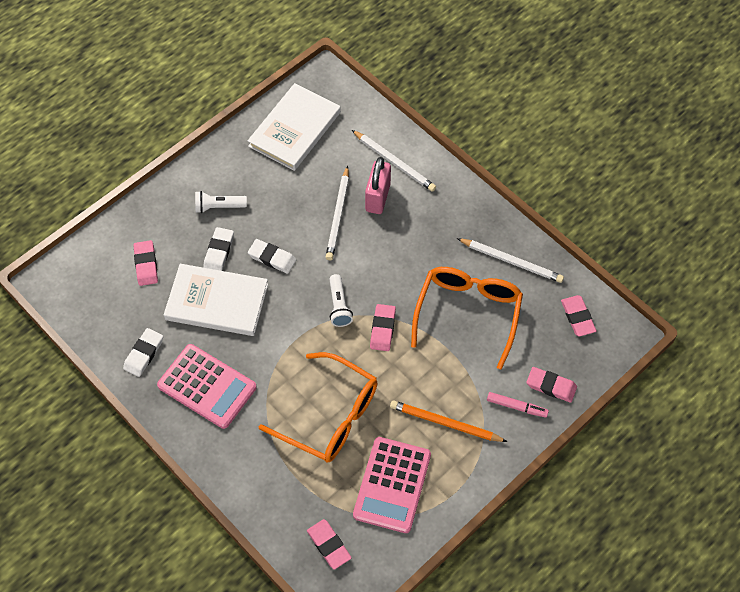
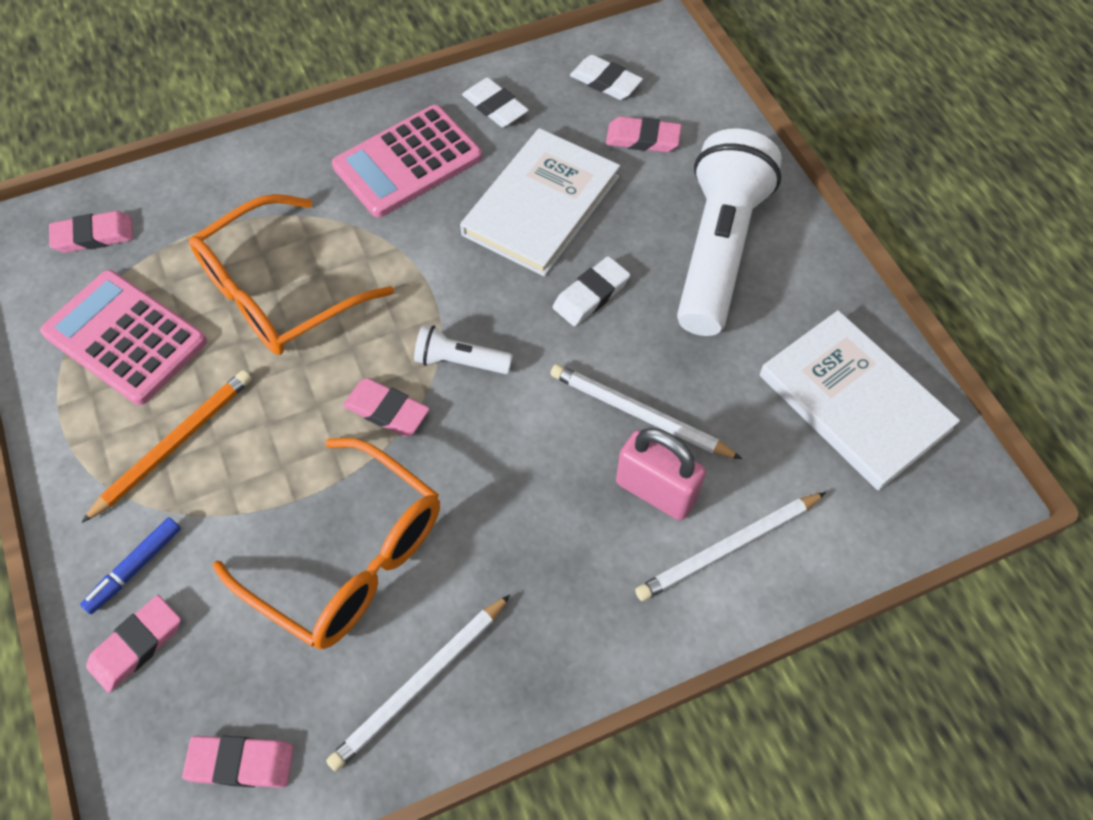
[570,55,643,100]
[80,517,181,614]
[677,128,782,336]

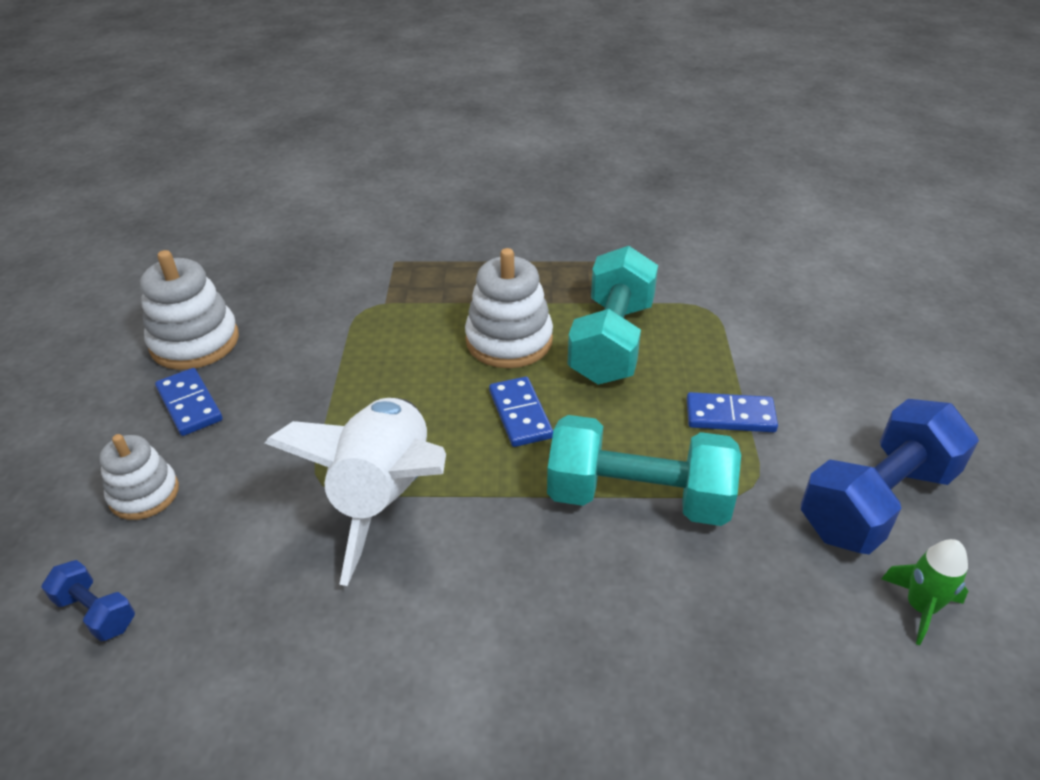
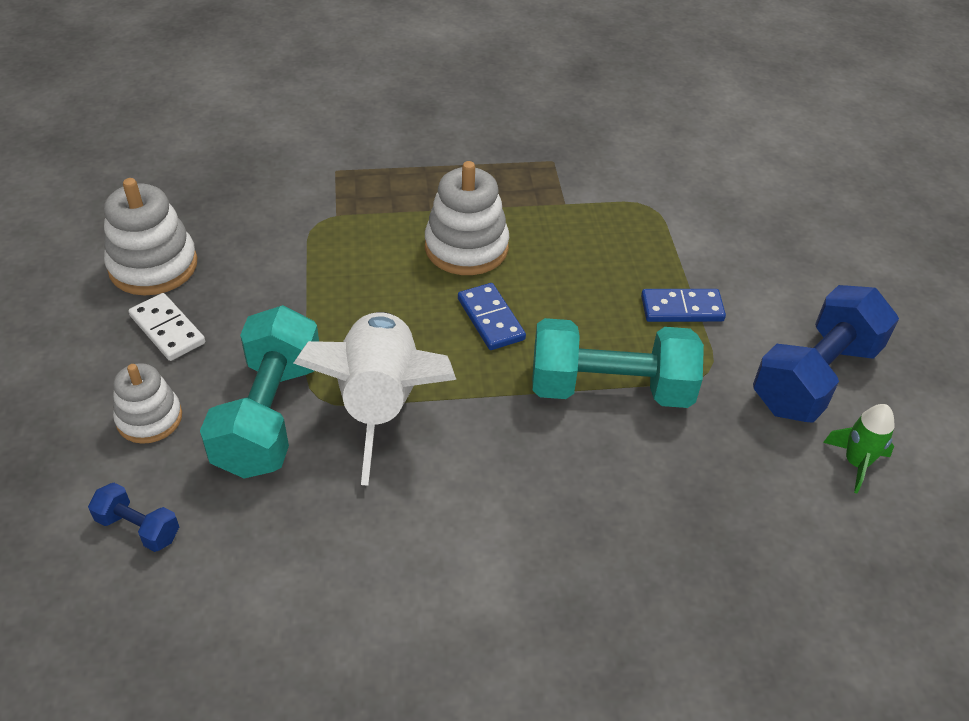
[200,305,319,478]
[129,293,205,361]

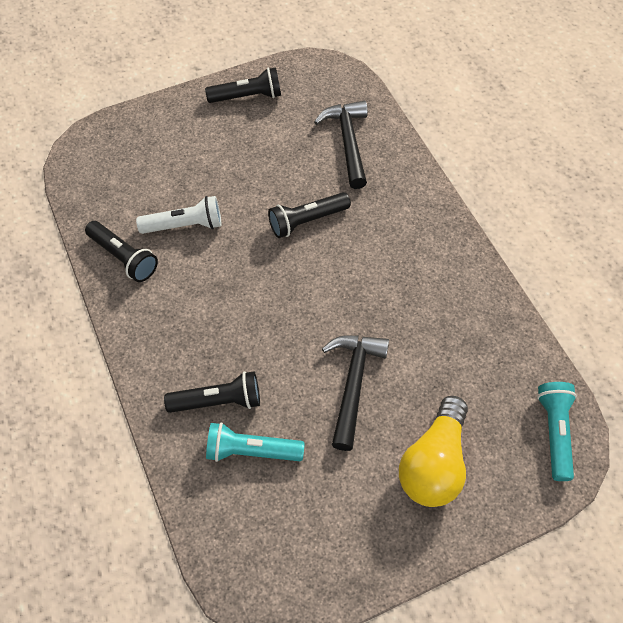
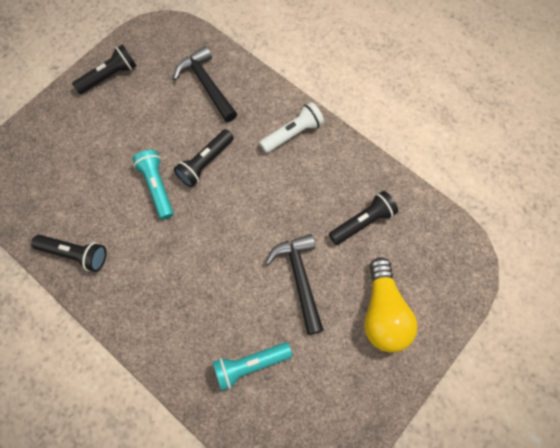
[259,102,324,153]
[329,191,398,245]
[132,150,174,220]

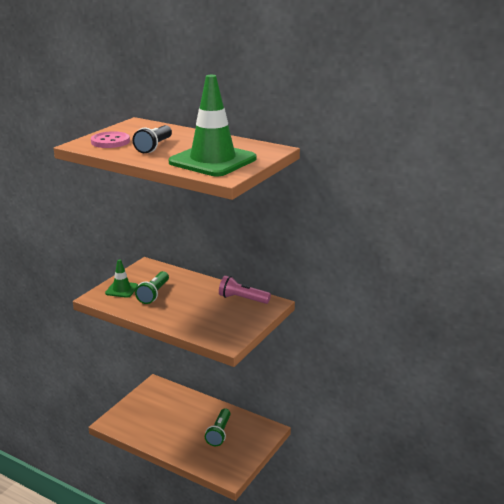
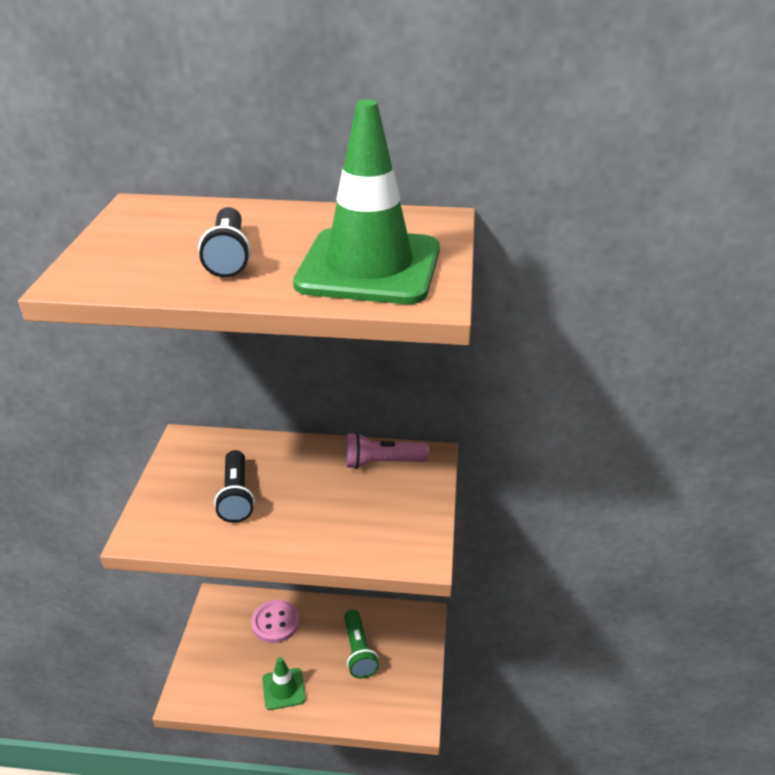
[251,600,300,643]
[262,657,306,710]
[214,450,255,523]

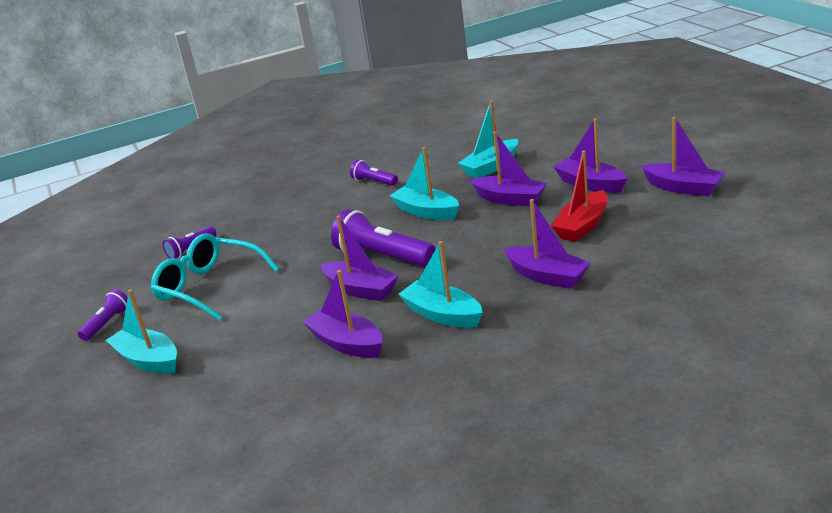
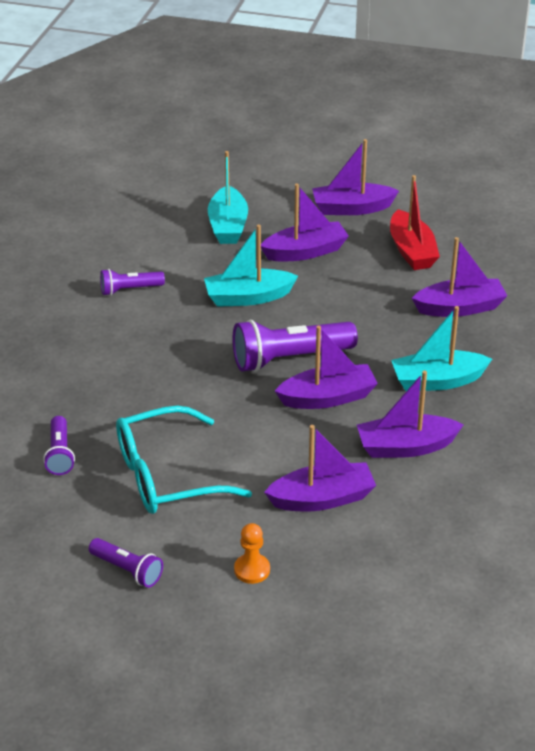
[264,425,376,512]
[234,523,270,584]
[89,538,163,588]

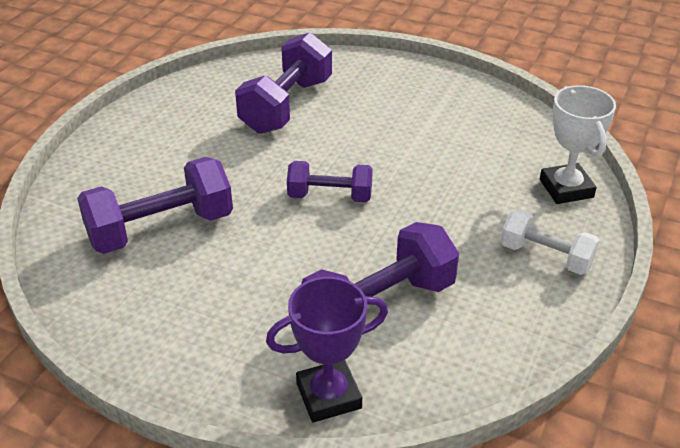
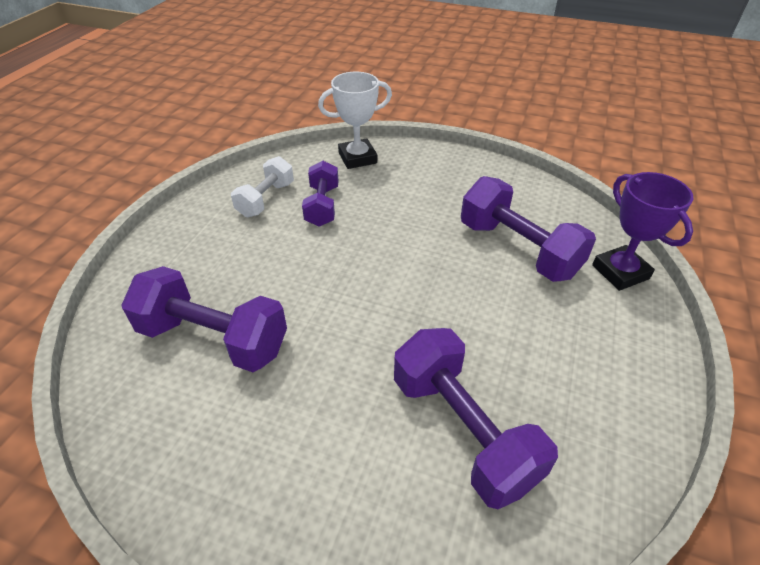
[302,161,339,227]
[231,156,294,217]

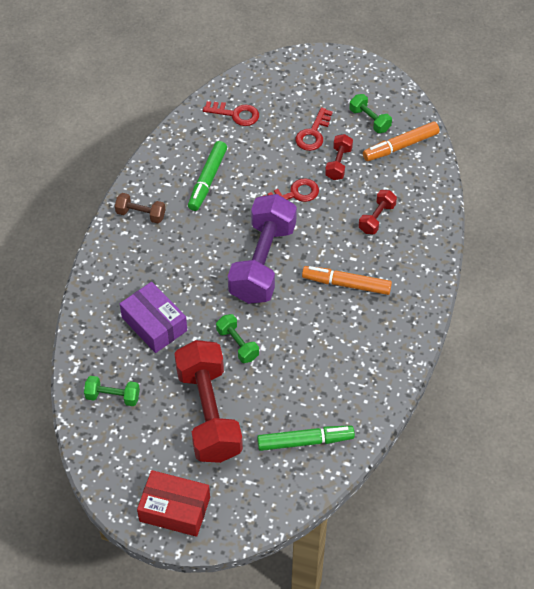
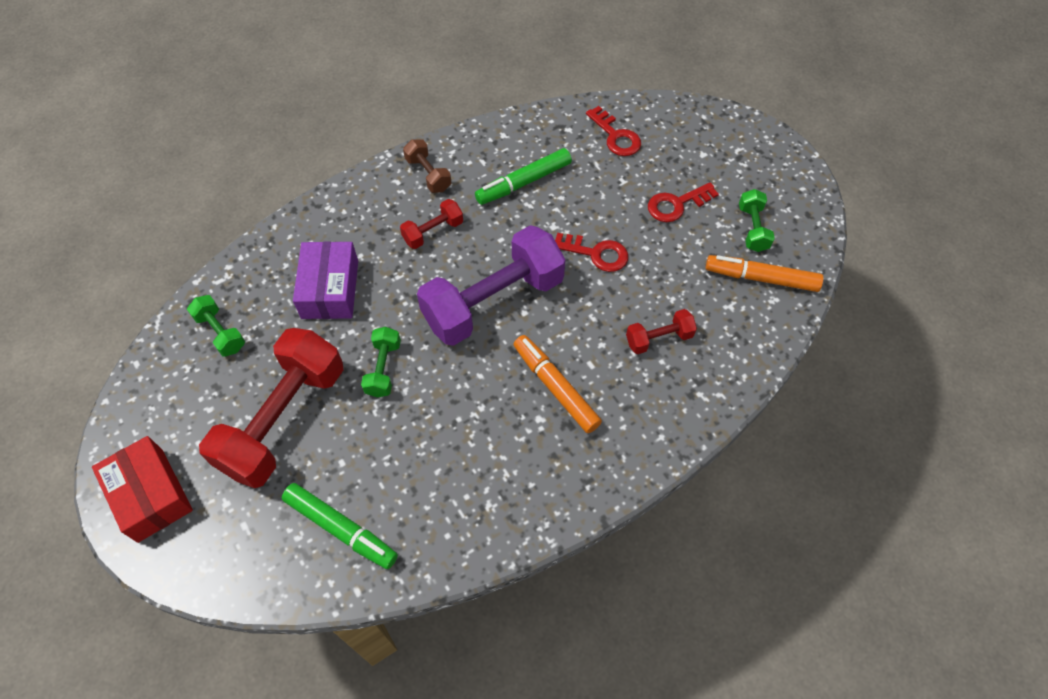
[400,199,463,249]

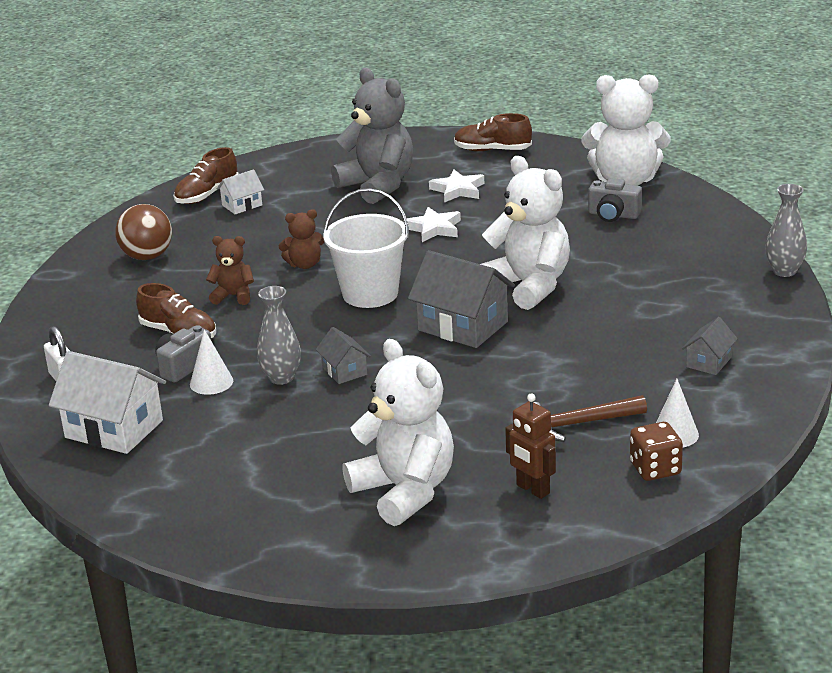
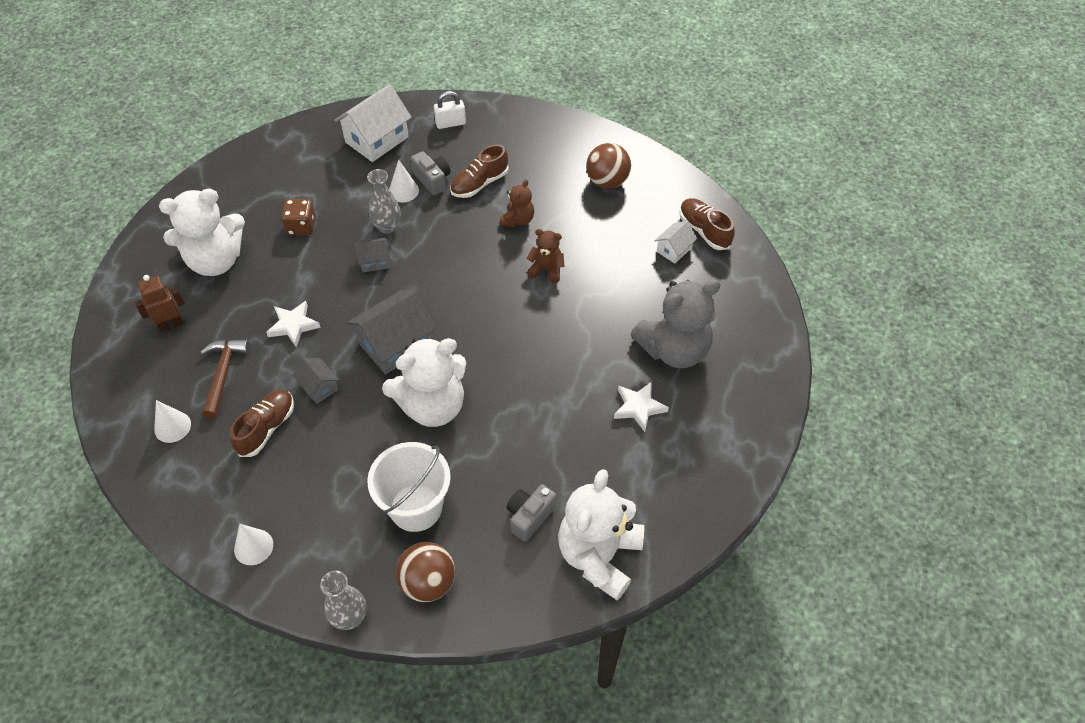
[234,524,273,565]
[396,542,455,602]
[367,442,451,532]
[266,301,321,347]
[230,389,294,457]
[281,199,316,235]
[293,358,339,404]
[655,221,697,263]
[526,229,565,283]

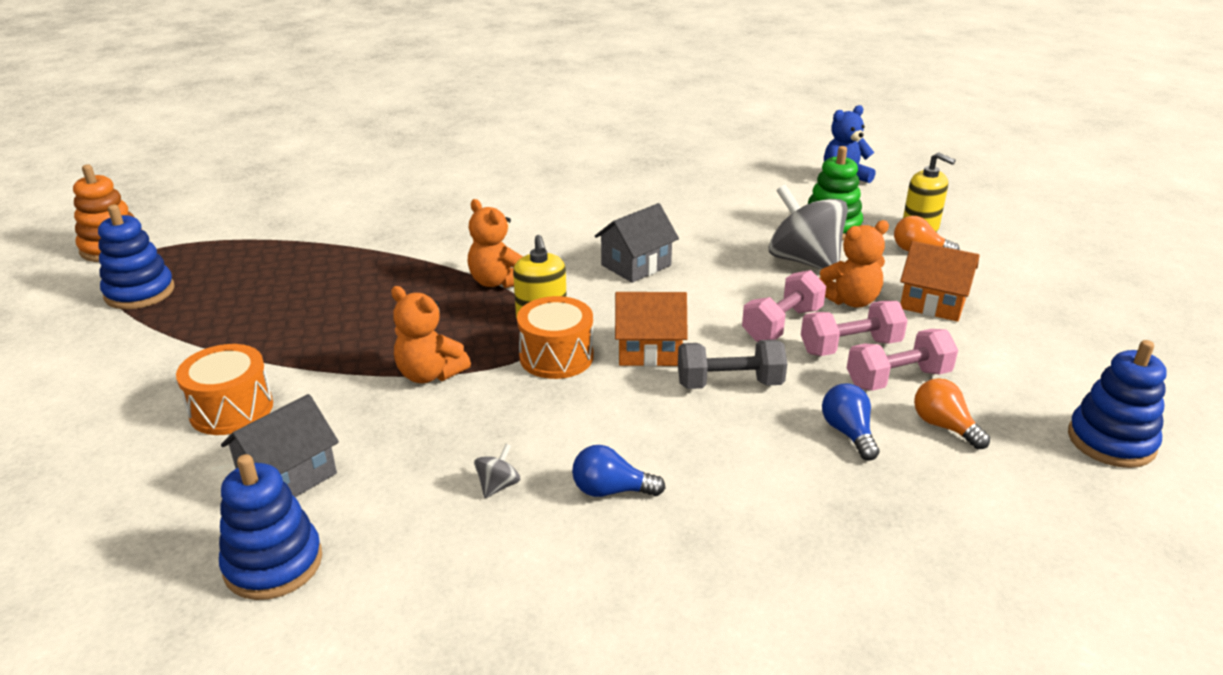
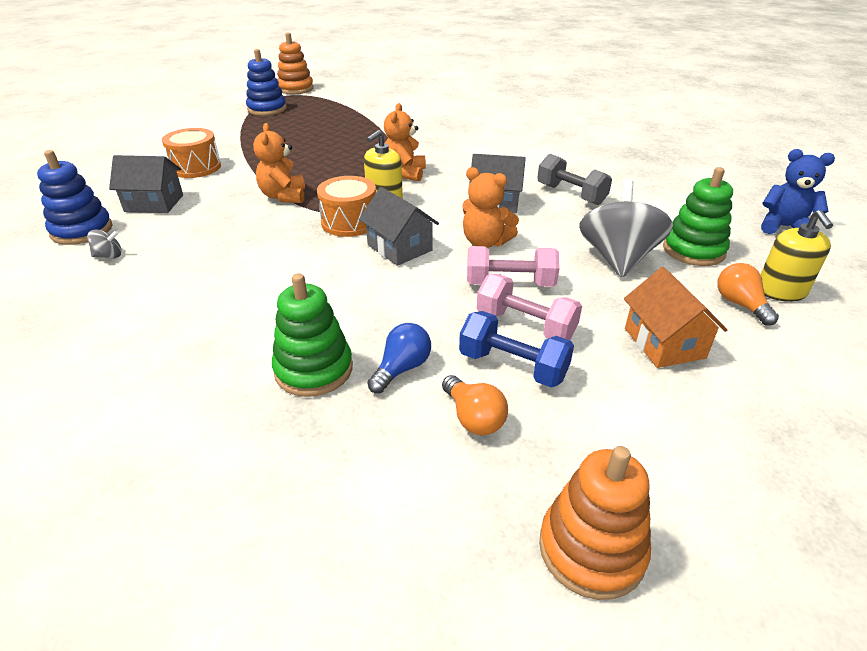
[572,445,665,497] (first image)
[272,273,353,397]
[87,229,122,259]
[537,154,612,205]
[462,167,519,248]
[359,187,439,266]
[459,311,574,387]
[539,446,651,600]
[442,375,508,435]

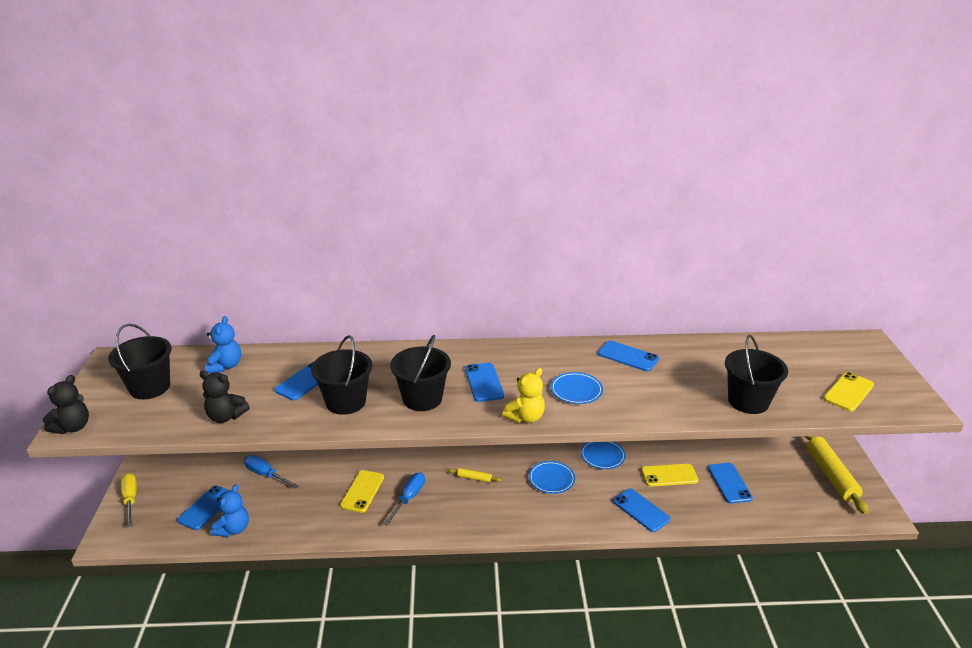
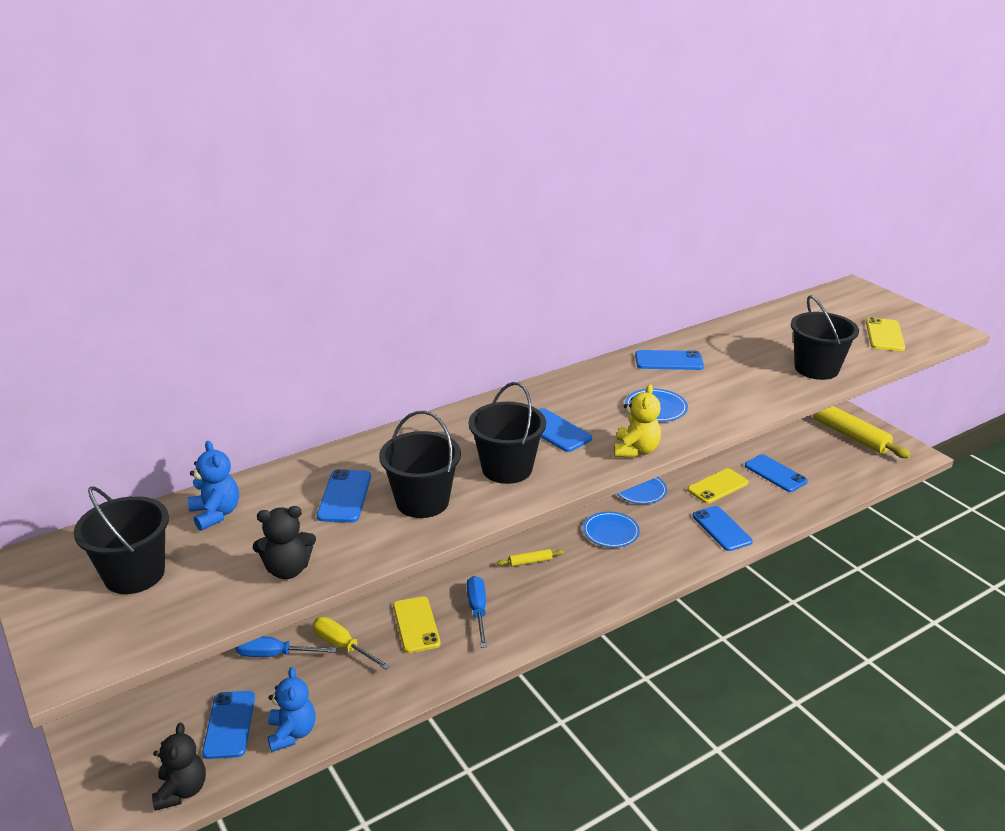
[152,723,206,811]
[313,617,390,670]
[693,506,753,551]

